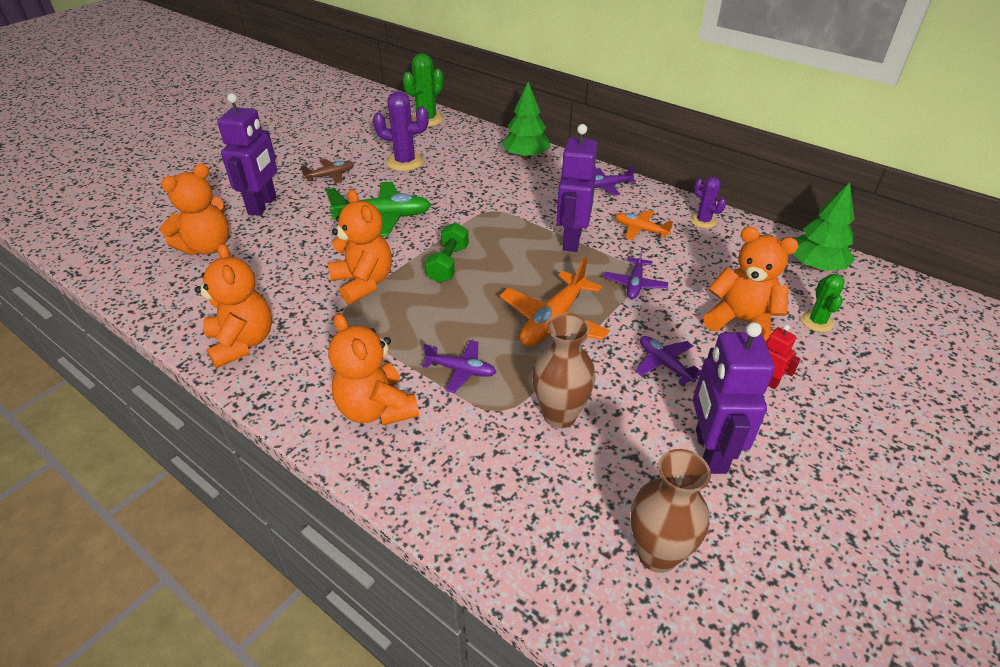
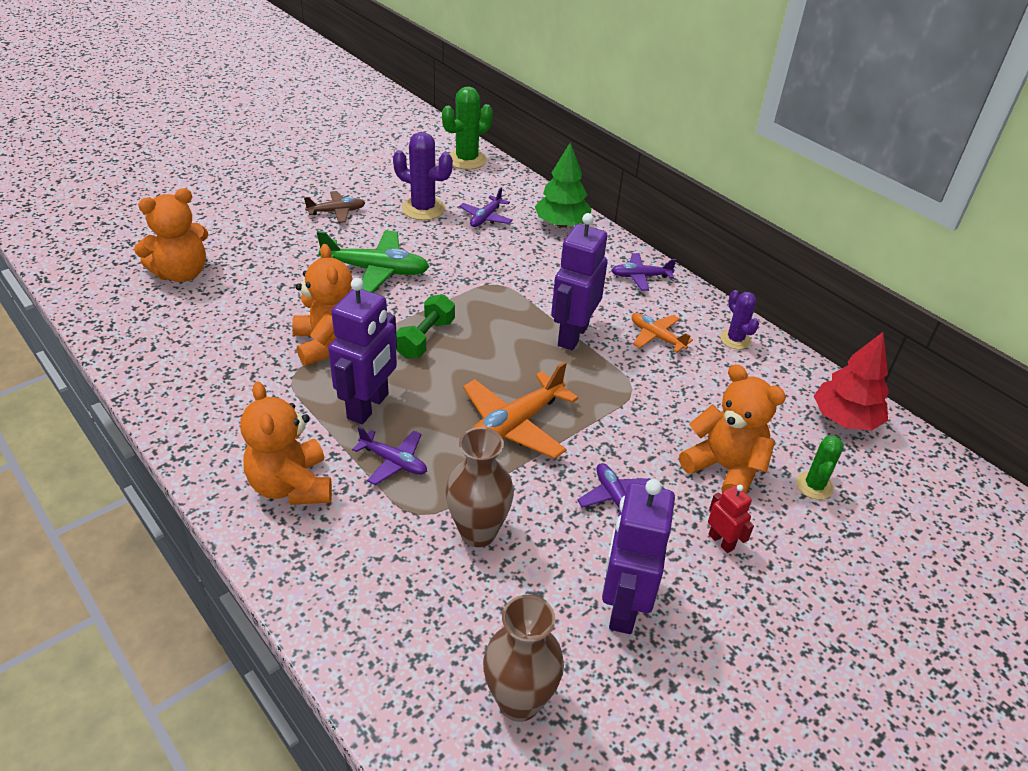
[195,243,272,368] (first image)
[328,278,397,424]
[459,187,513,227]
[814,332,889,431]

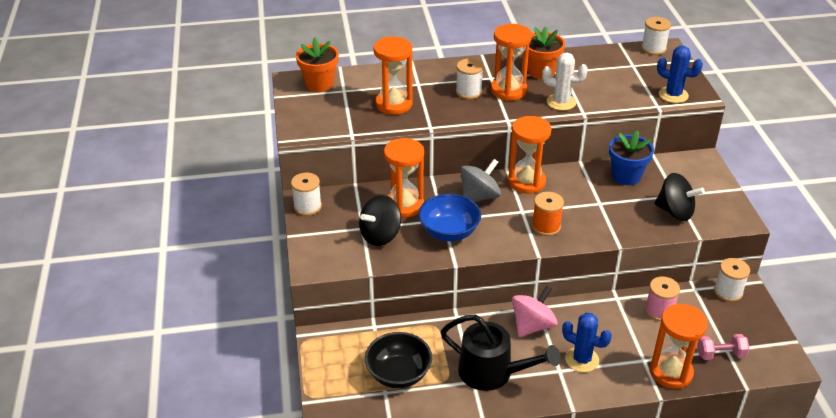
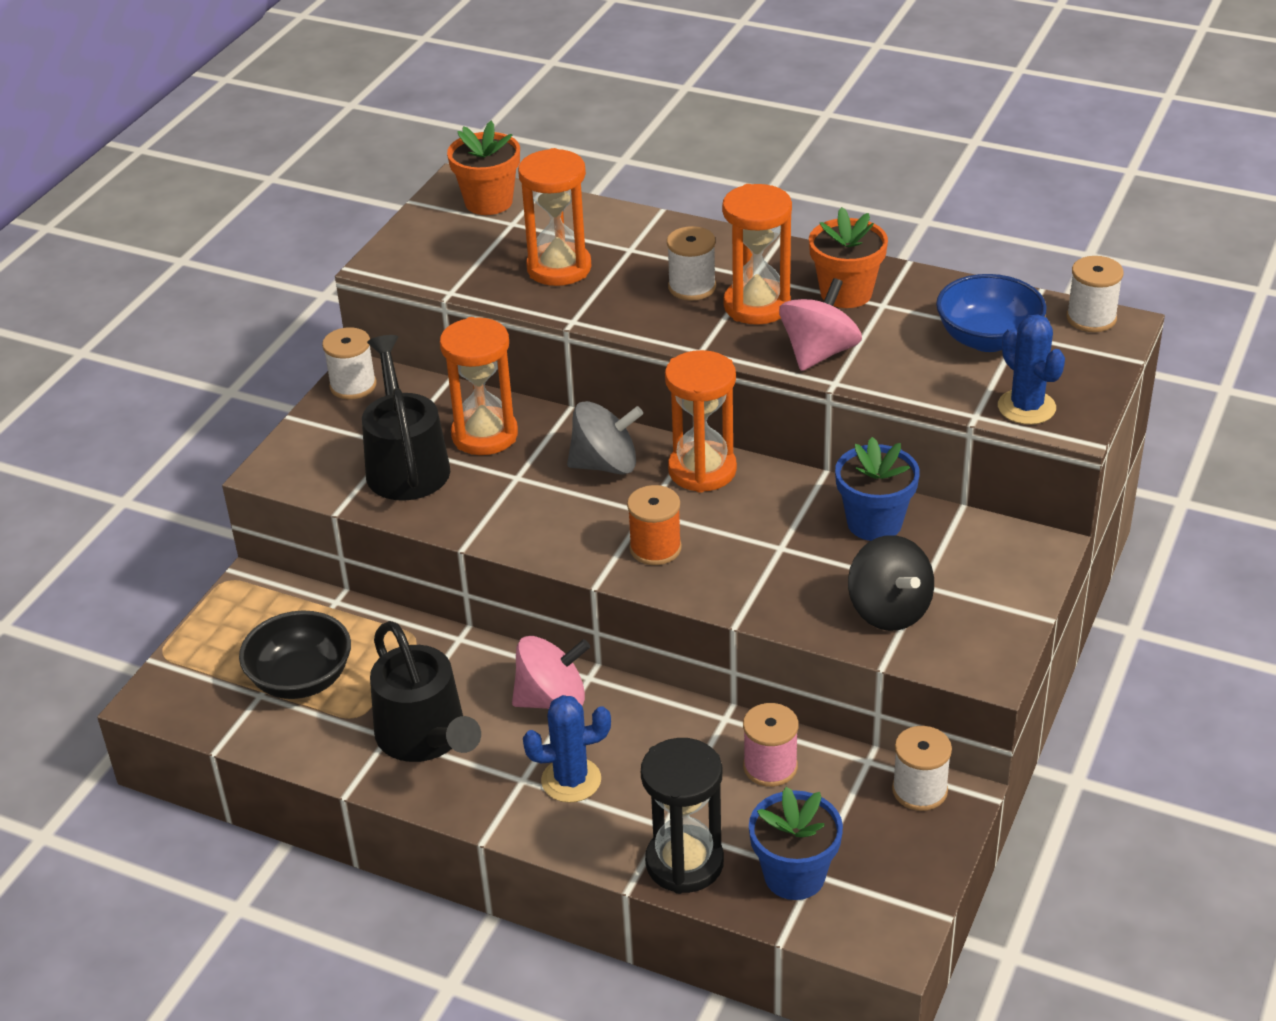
[936,274,1046,352]
[362,335,450,501]
[779,278,862,371]
[749,787,843,900]
[641,738,724,894]
[523,695,611,803]

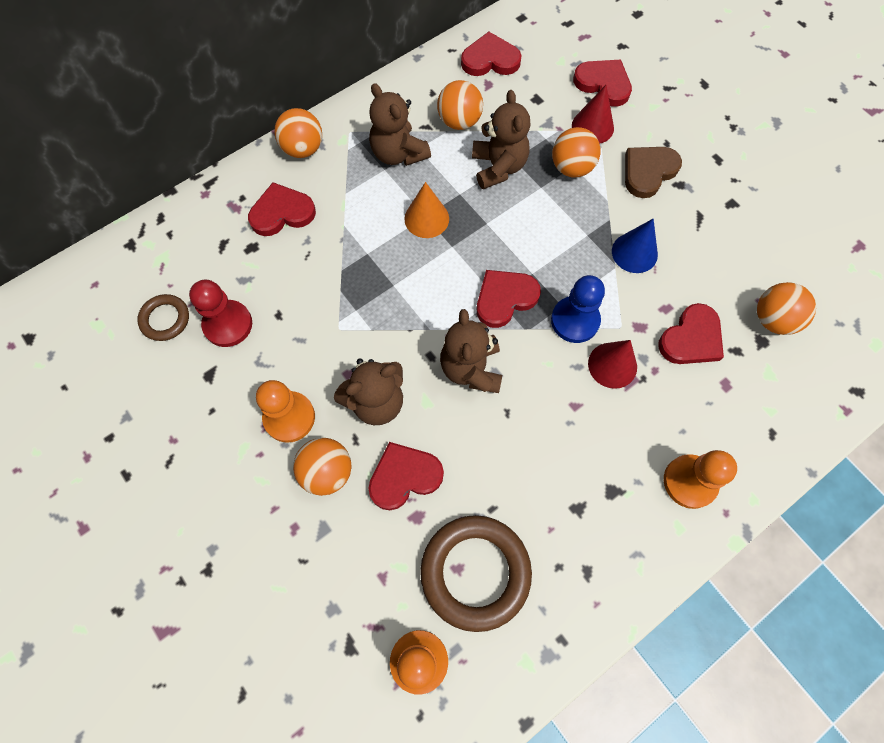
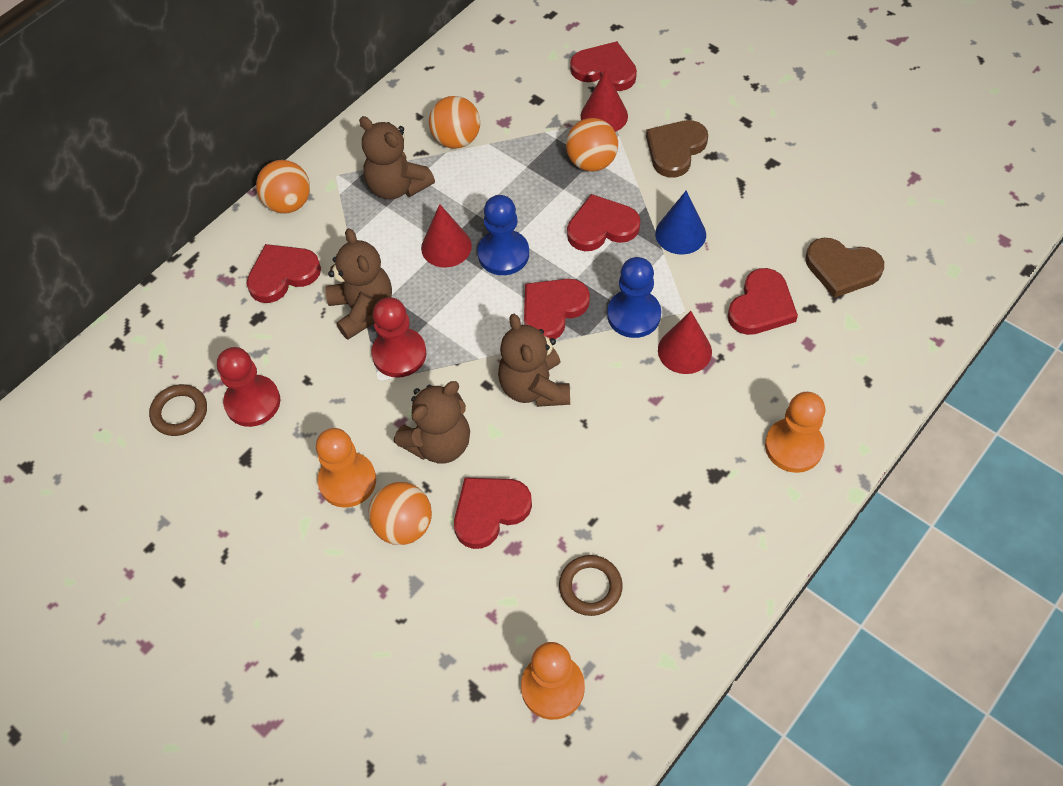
[371,297,426,378]
[477,195,529,275]
[567,194,640,251]
[326,228,392,340]
[805,238,884,298]
[421,204,472,268]
[559,555,623,616]

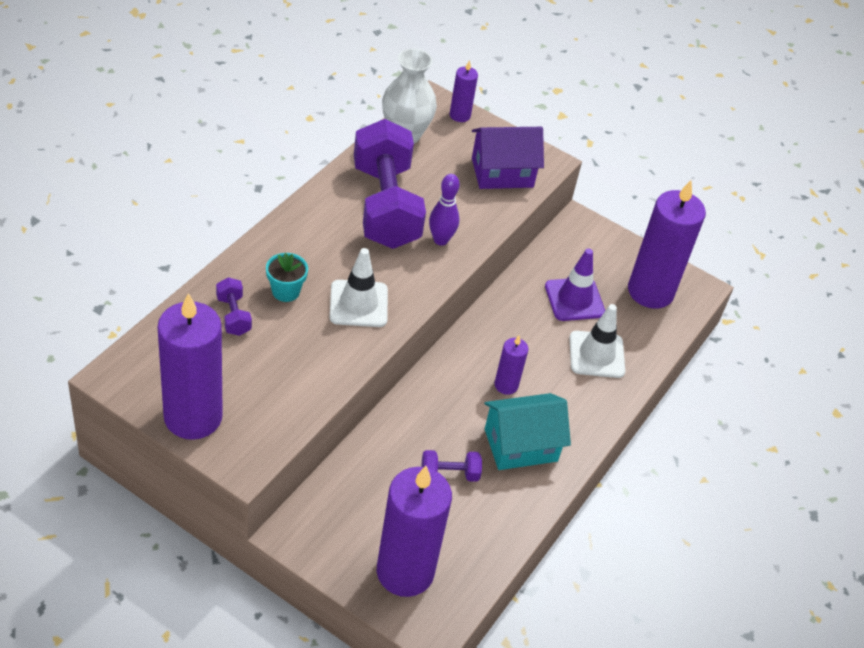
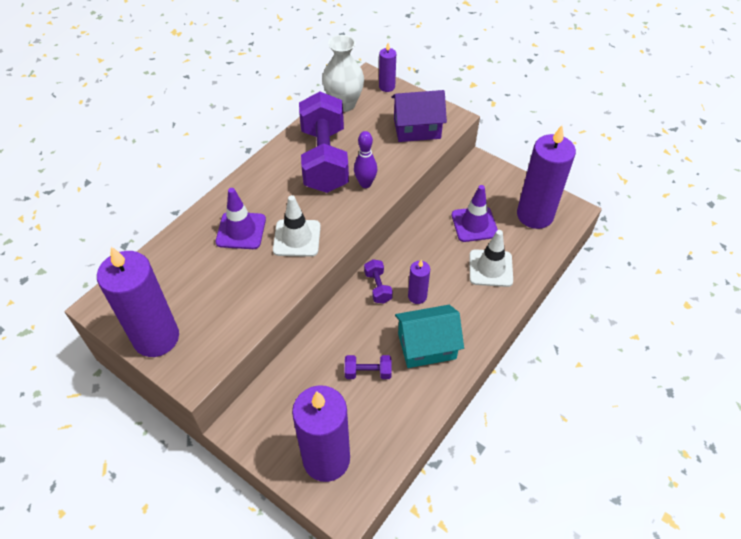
[364,259,393,304]
[216,188,266,249]

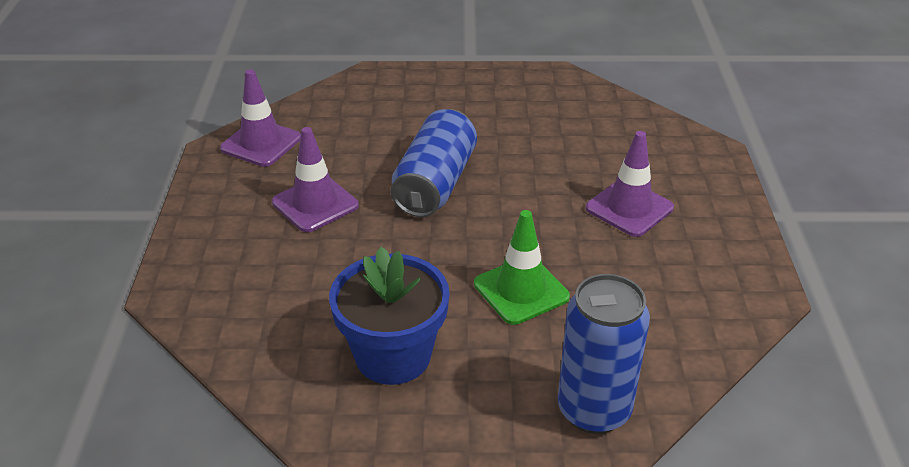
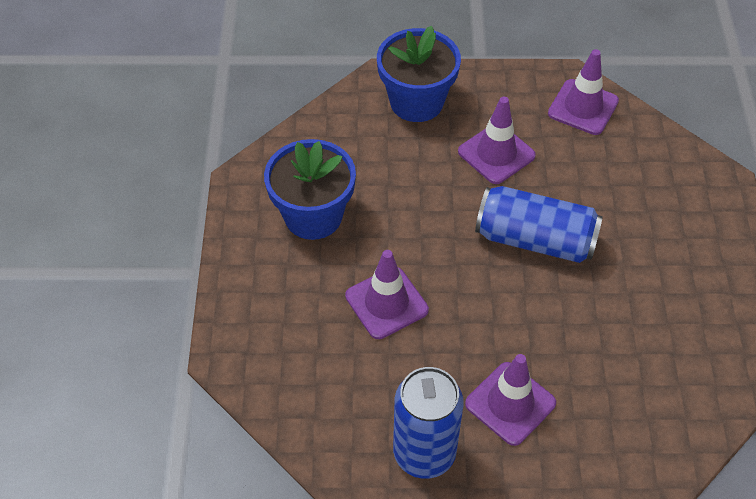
[377,26,461,122]
[393,367,464,479]
[345,250,429,339]

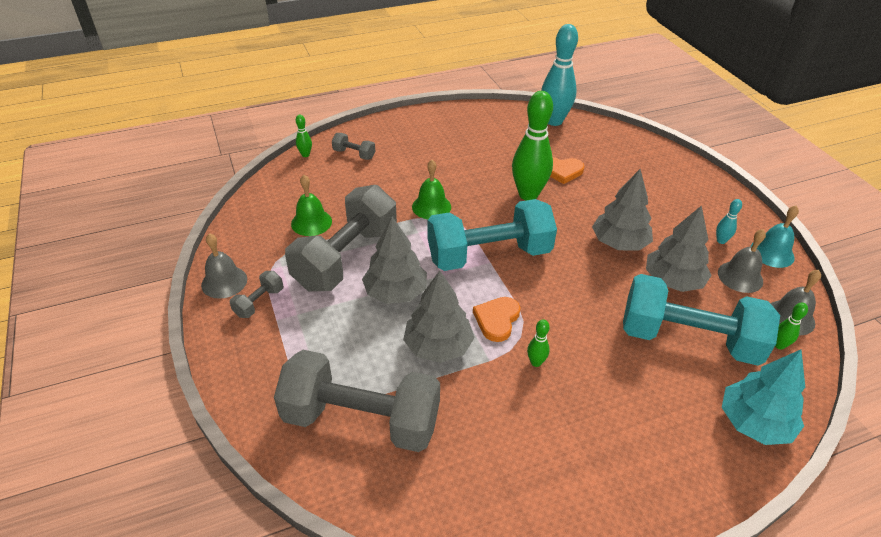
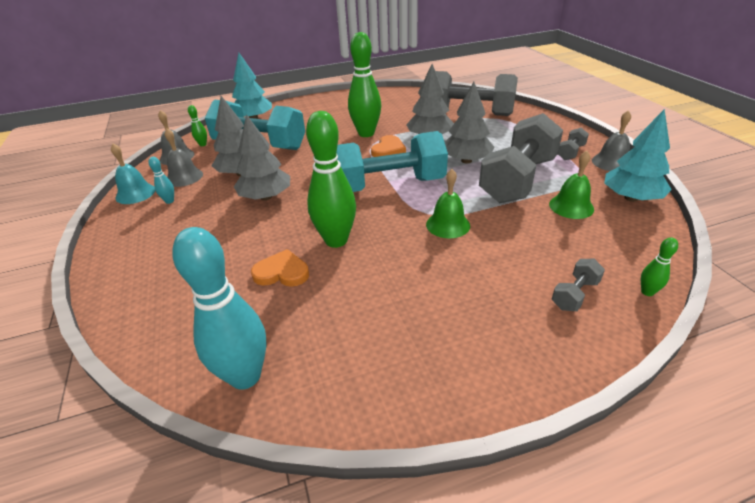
[604,109,672,202]
[552,259,605,311]
[348,32,381,137]

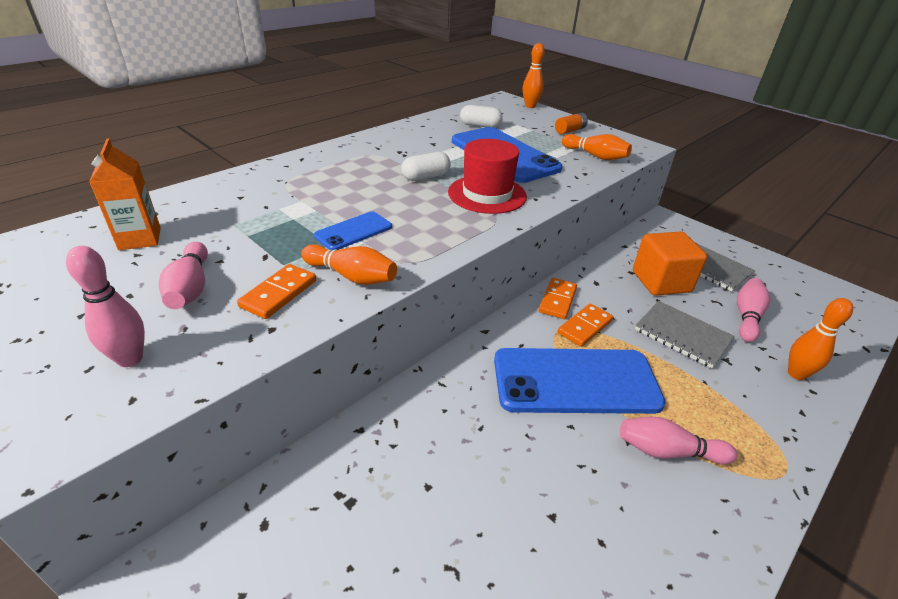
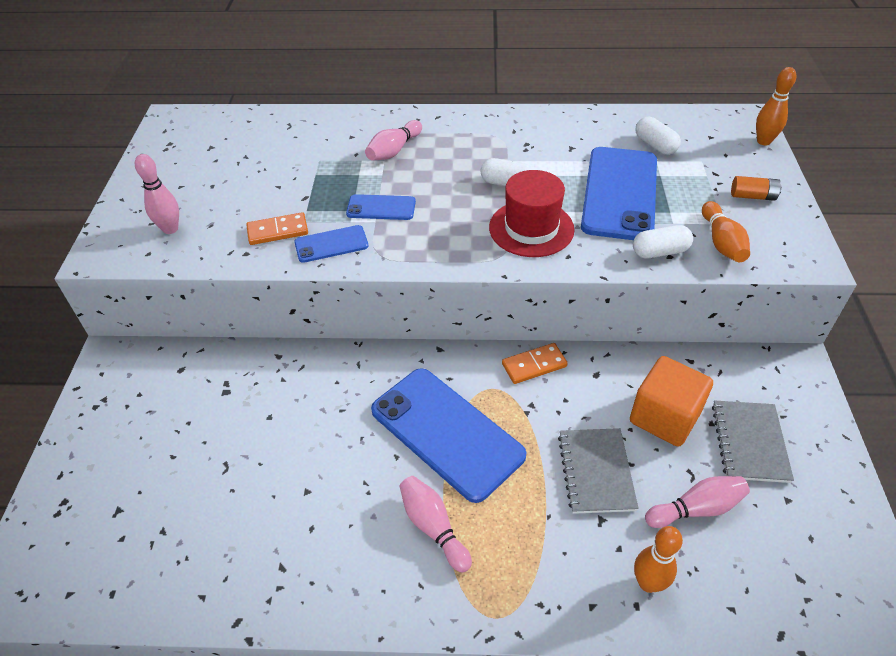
[89,138,161,250] (first image)
[558,304,613,347] (first image)
[633,225,693,259]
[365,120,422,161]
[294,225,368,263]

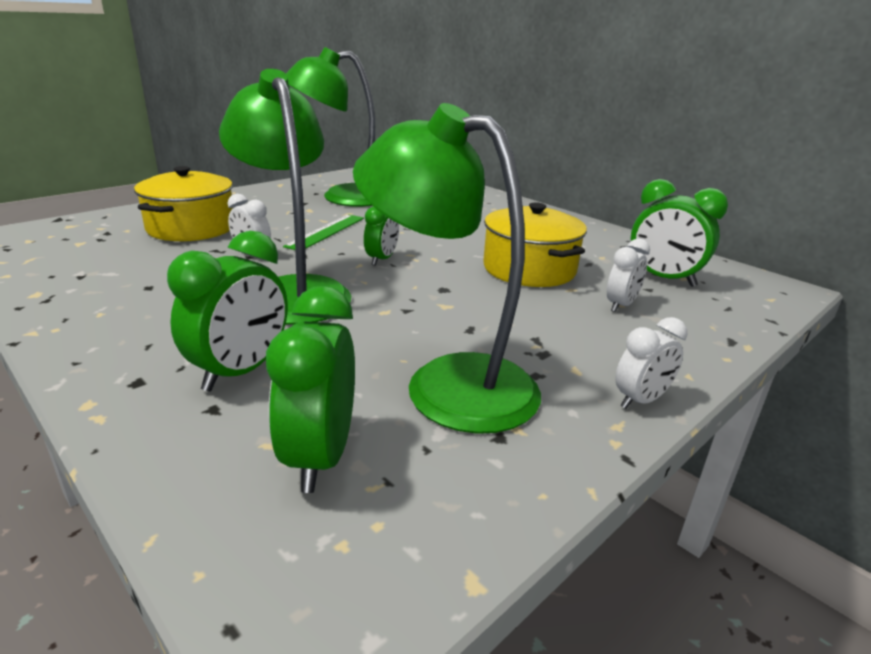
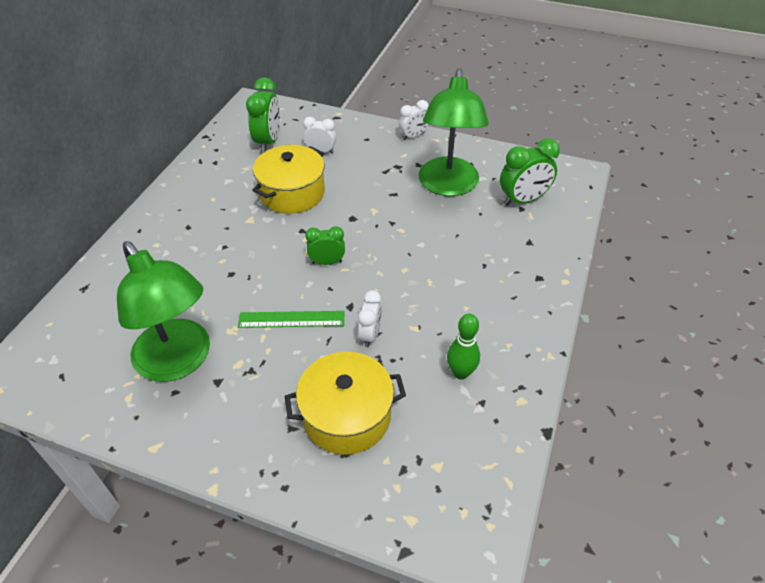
[167,231,288,392] (first image)
[219,69,351,325] (first image)
[447,314,480,380]
[399,100,429,140]

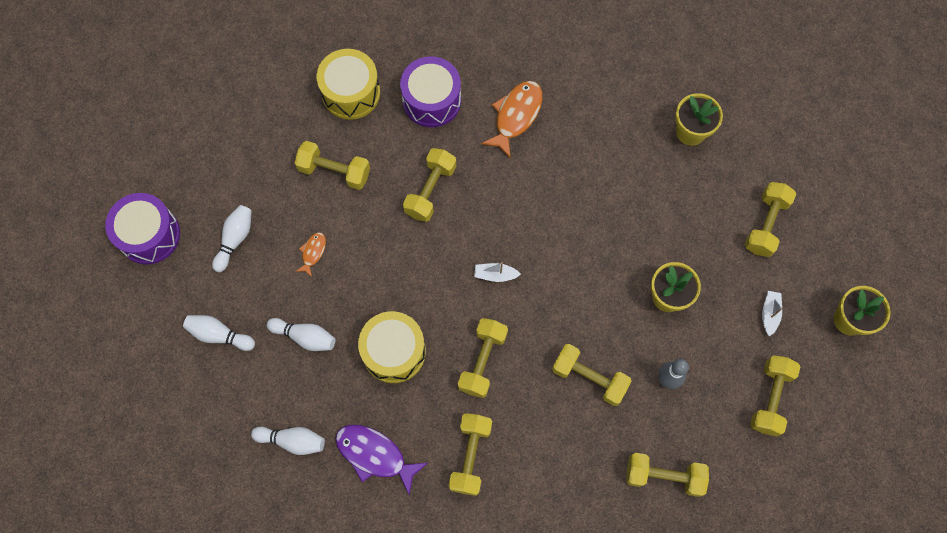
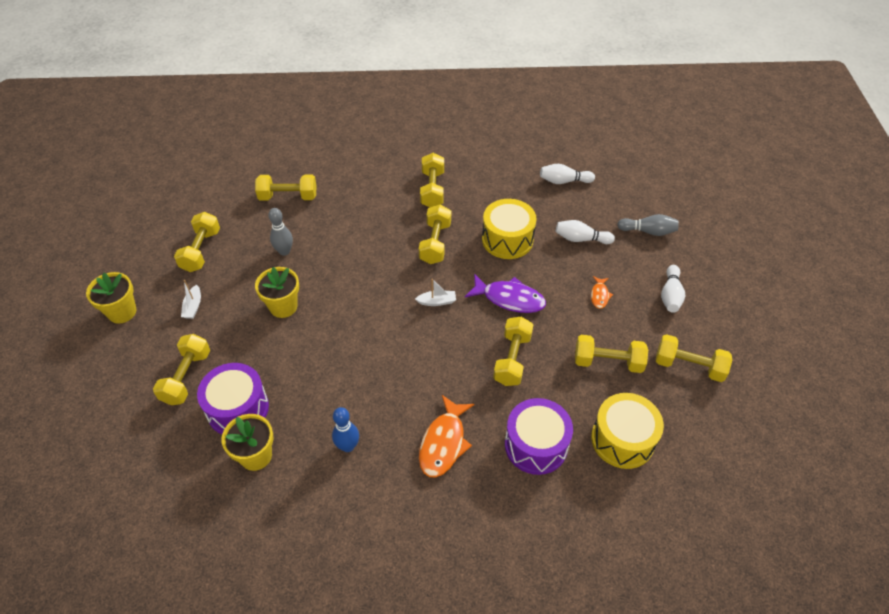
[332,407,359,452]
[197,363,269,434]
[465,274,546,313]
[656,334,732,382]
[617,214,679,236]

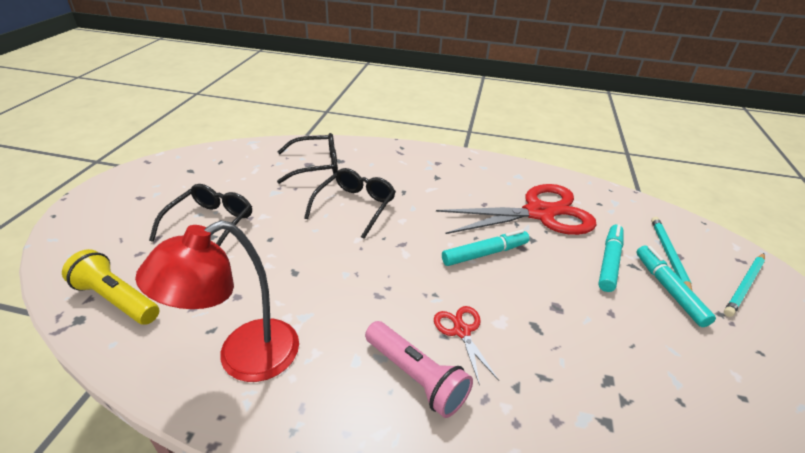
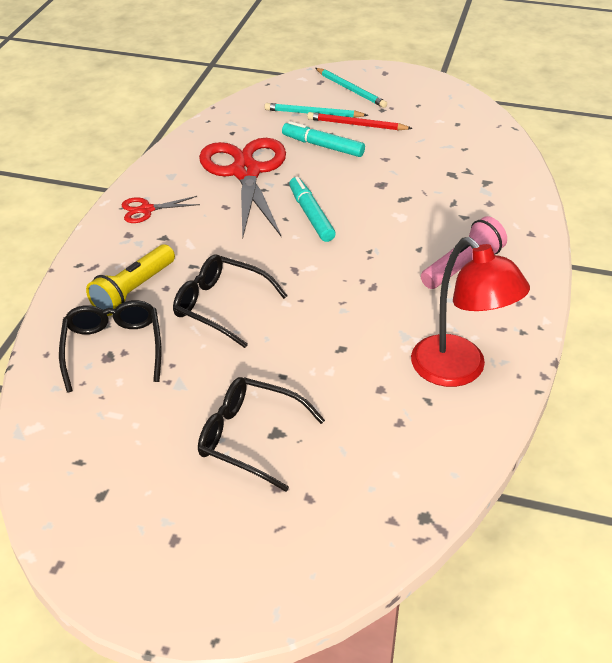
[86,245,175,316]
[122,196,200,223]
[307,112,413,130]

